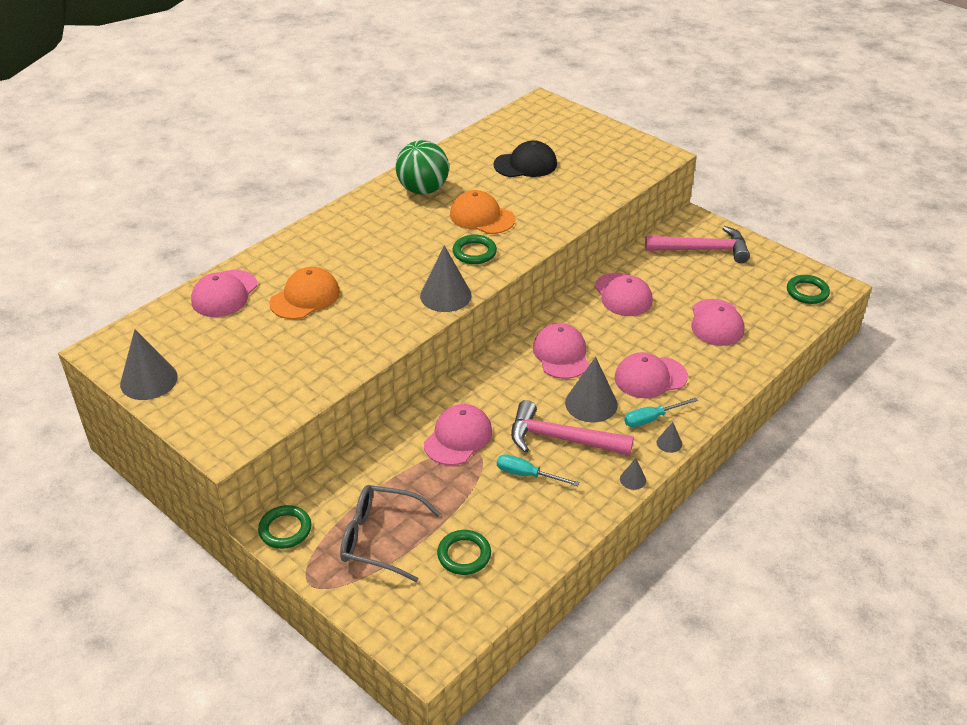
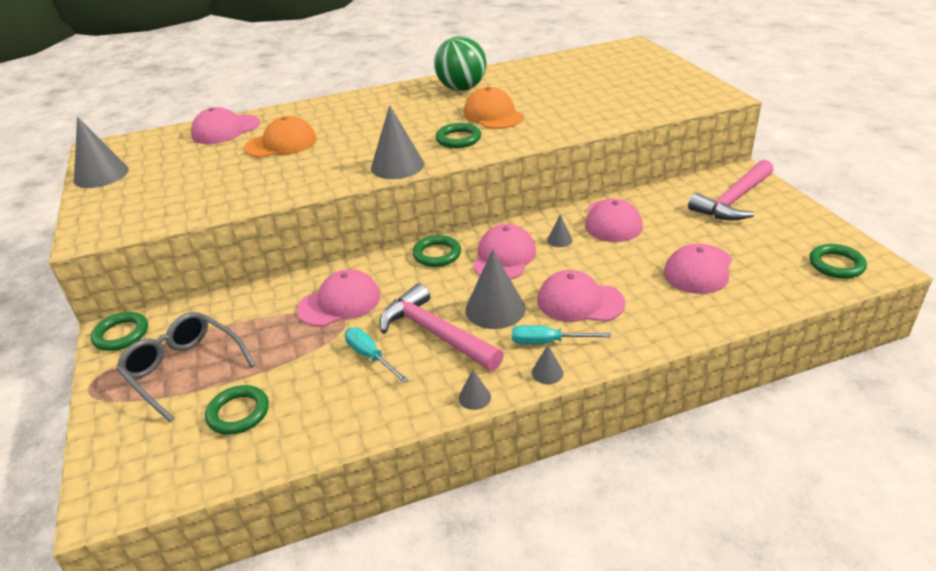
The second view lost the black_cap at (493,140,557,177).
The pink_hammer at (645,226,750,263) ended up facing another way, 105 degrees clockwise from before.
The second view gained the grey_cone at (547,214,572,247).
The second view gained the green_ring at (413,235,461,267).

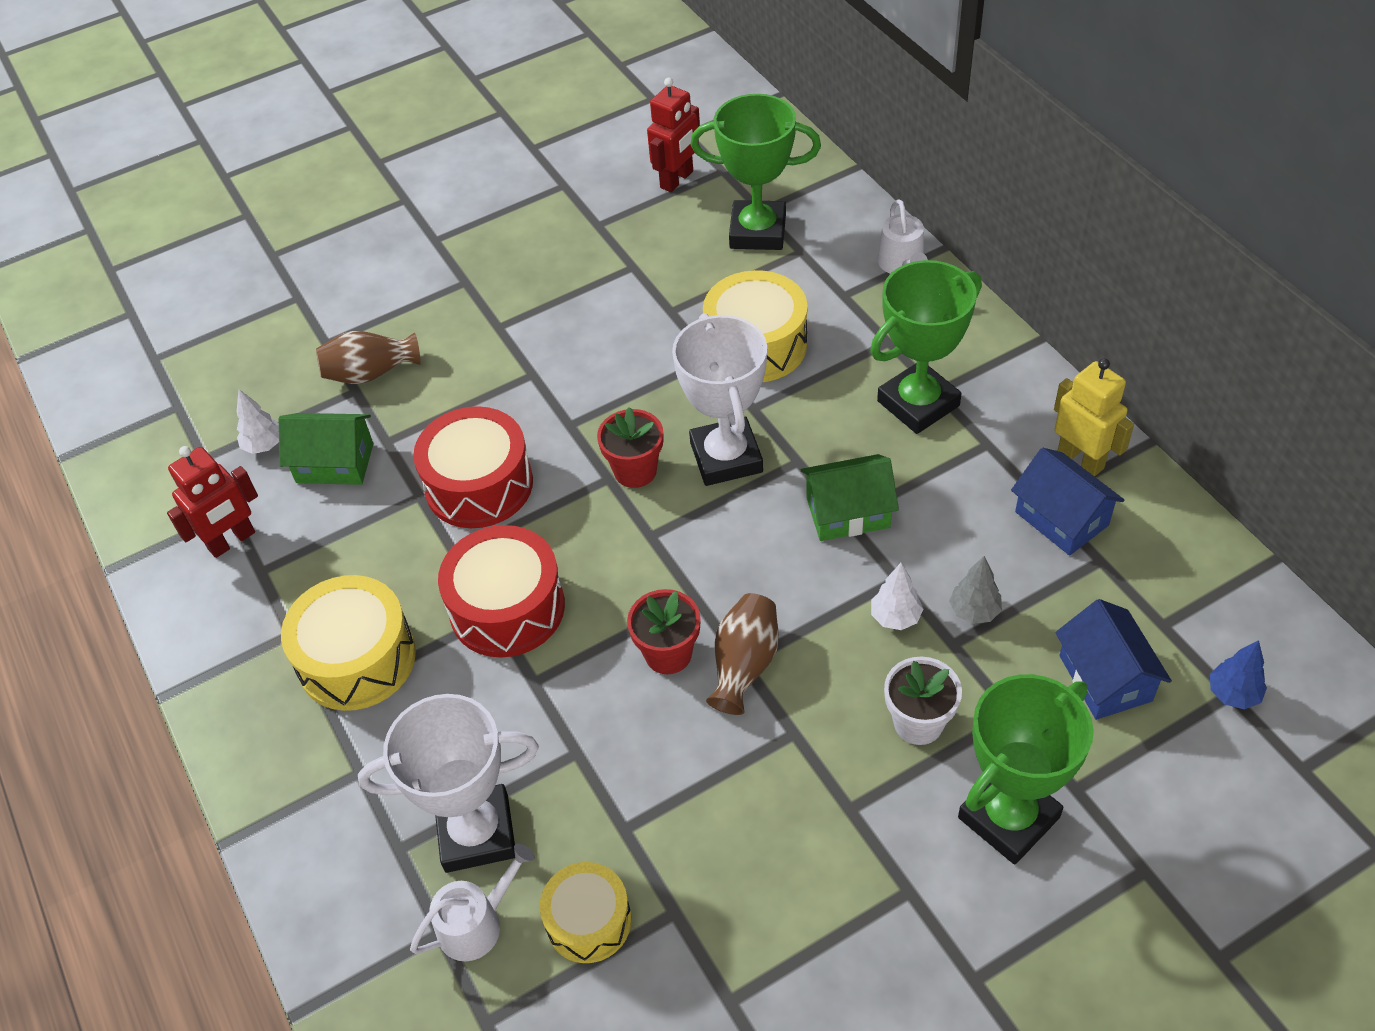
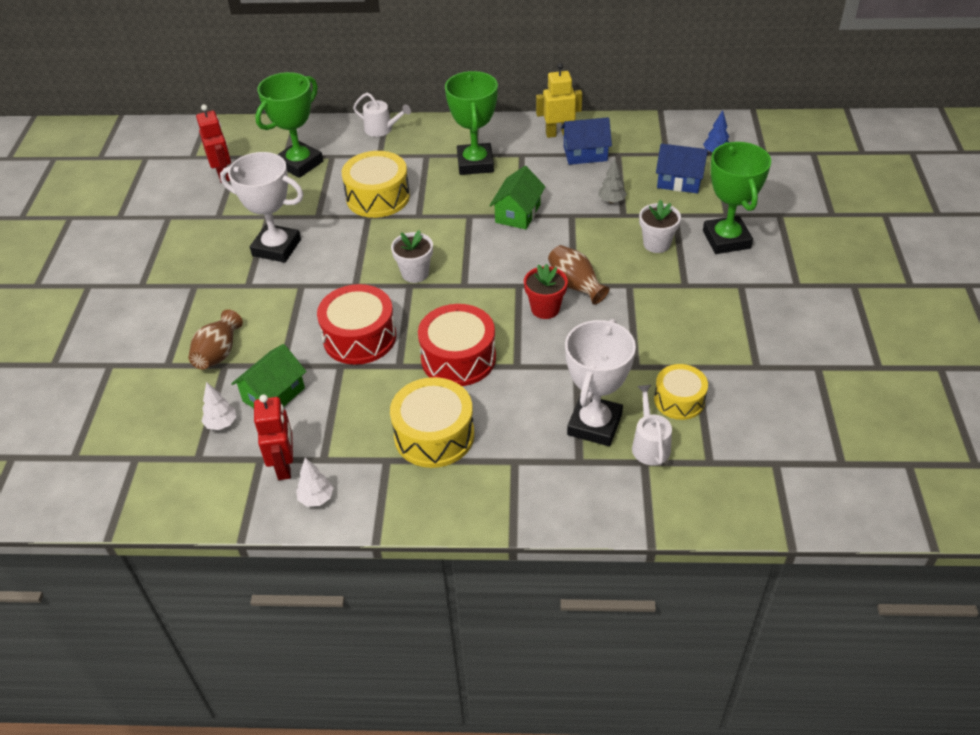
The white_trophy ended up elsewhere, having gone from (672,313,767,486) to (220,152,304,263).
What was the red_flower_pot at (597,407,663,488) turned into the white_flower_pot at (391,230,433,283).
The white_tree ended up elsewhere, having gone from (871,563,923,630) to (296,458,333,507).

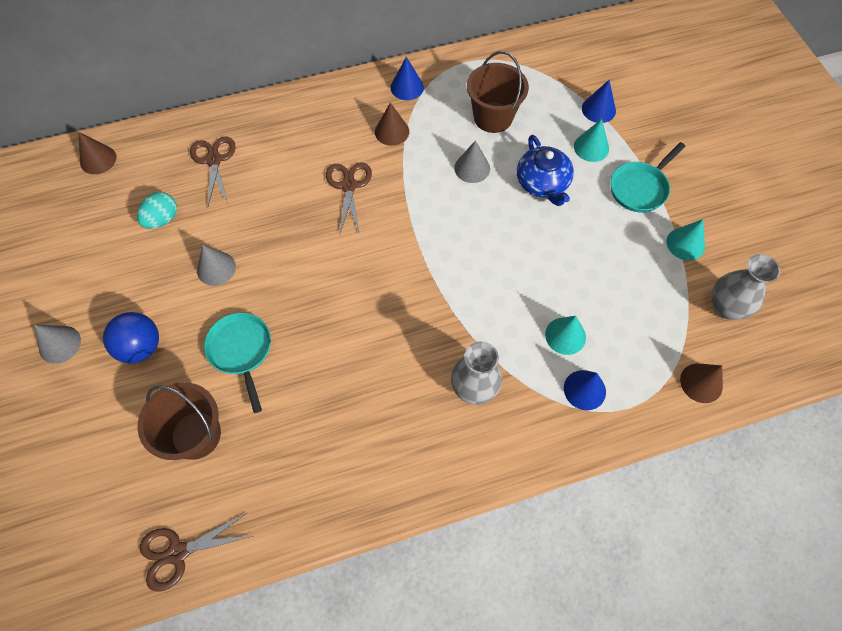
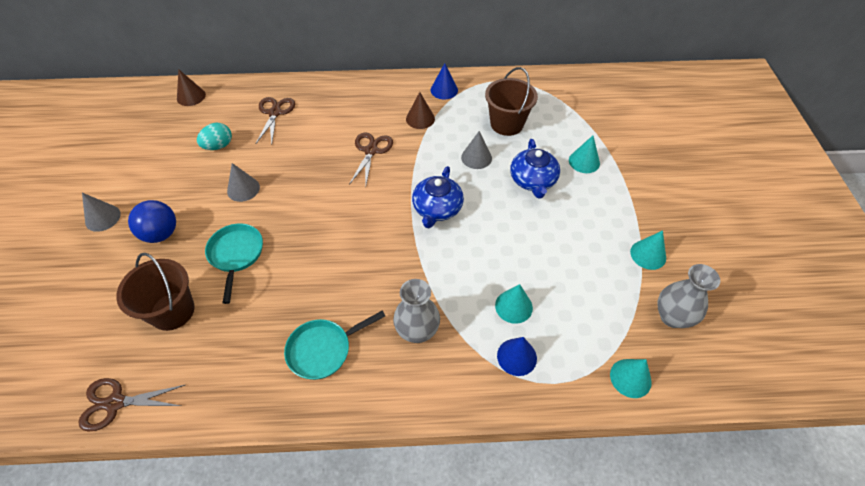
The second view lost the blue_cone at (582,80,616,123).
The turquoise_pan ended up elsewhere, having gone from (610,142,686,212) to (284,311,385,380).
What was the brown_cone at (680,363,723,403) turned into the turquoise_cone at (610,359,652,398).
The second view gained the blue_teapot at (412,166,464,228).

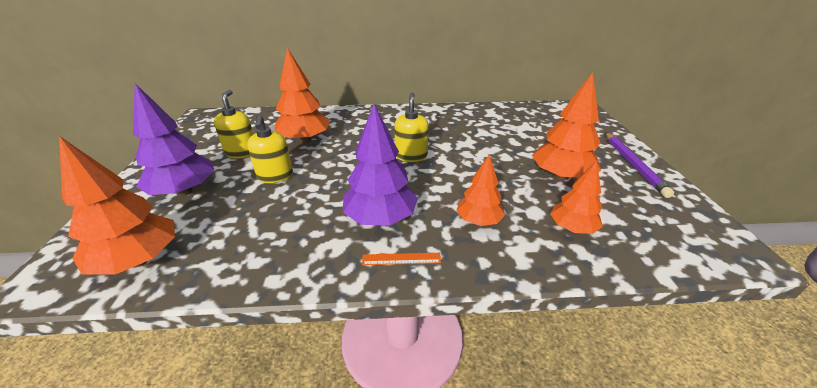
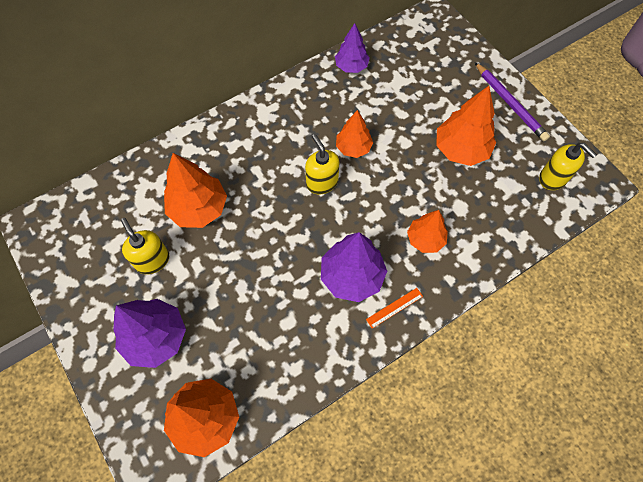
The yellow_soap_dispenser ended up elsewhere, having gone from (247,115,293,183) to (539,143,597,190).
The orange_tree ended up elsewhere, having gone from (550,161,603,234) to (336,110,373,158).
The second view gained the purple_tree at (335,23,369,73).

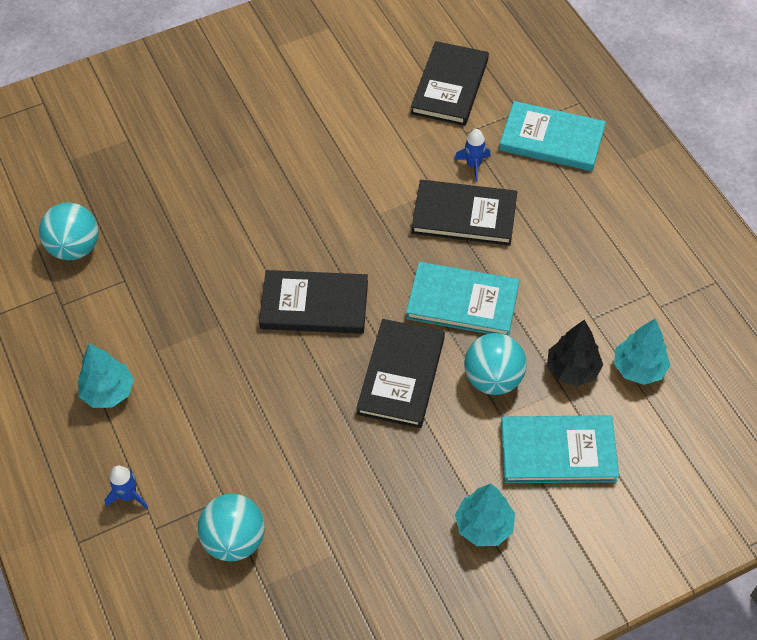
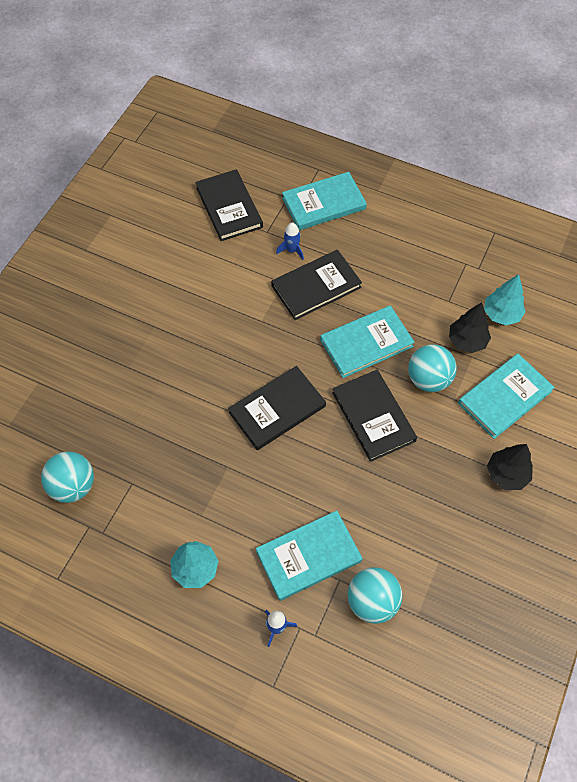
What was the turquoise_tree at (455,483,515,546) turned into the black_tree at (487,444,533,490).
The second view gained the turquoise_book at (256,511,363,601).

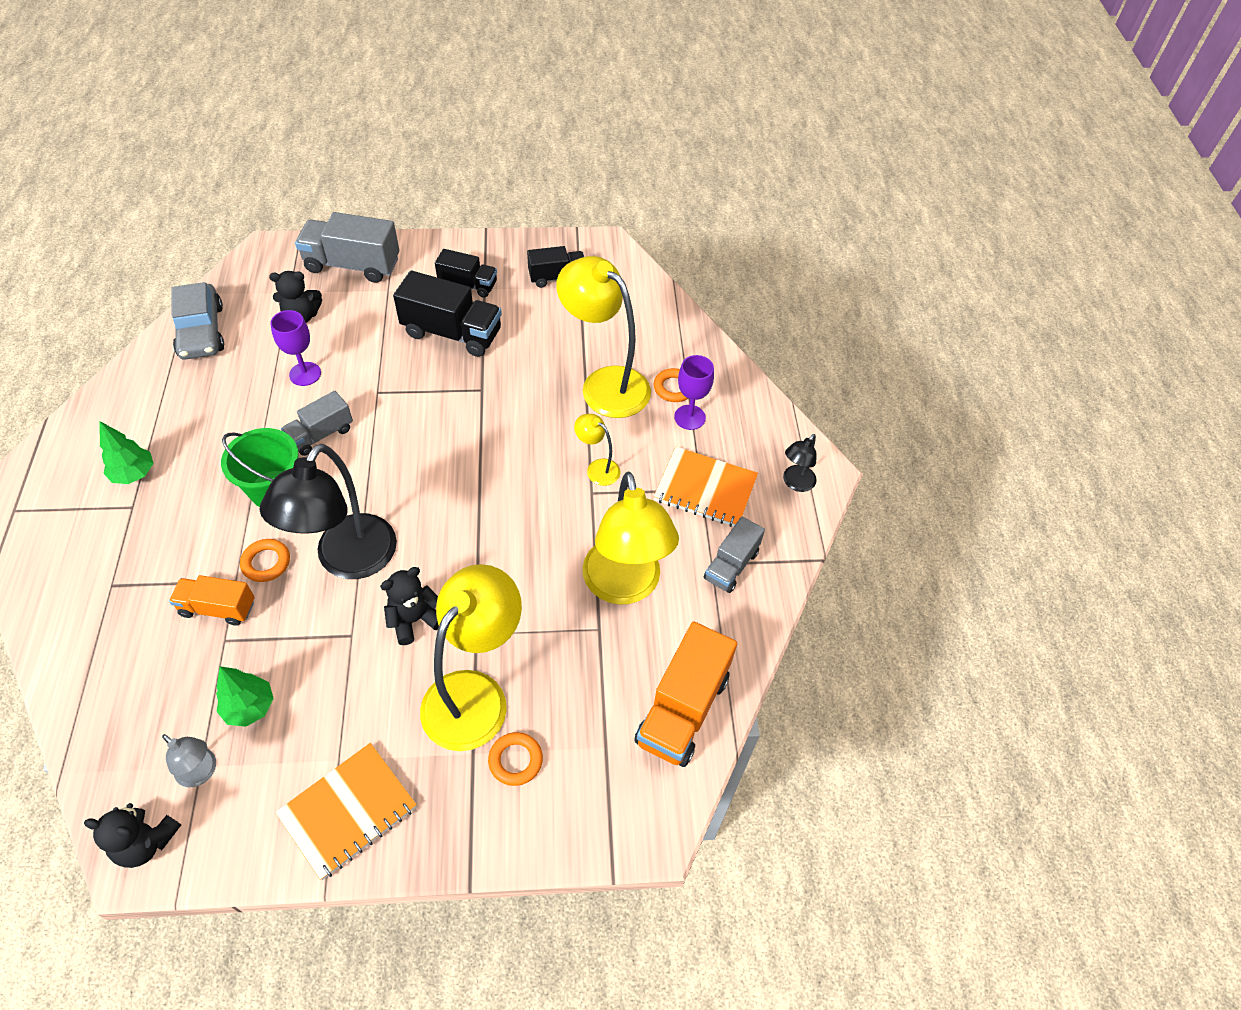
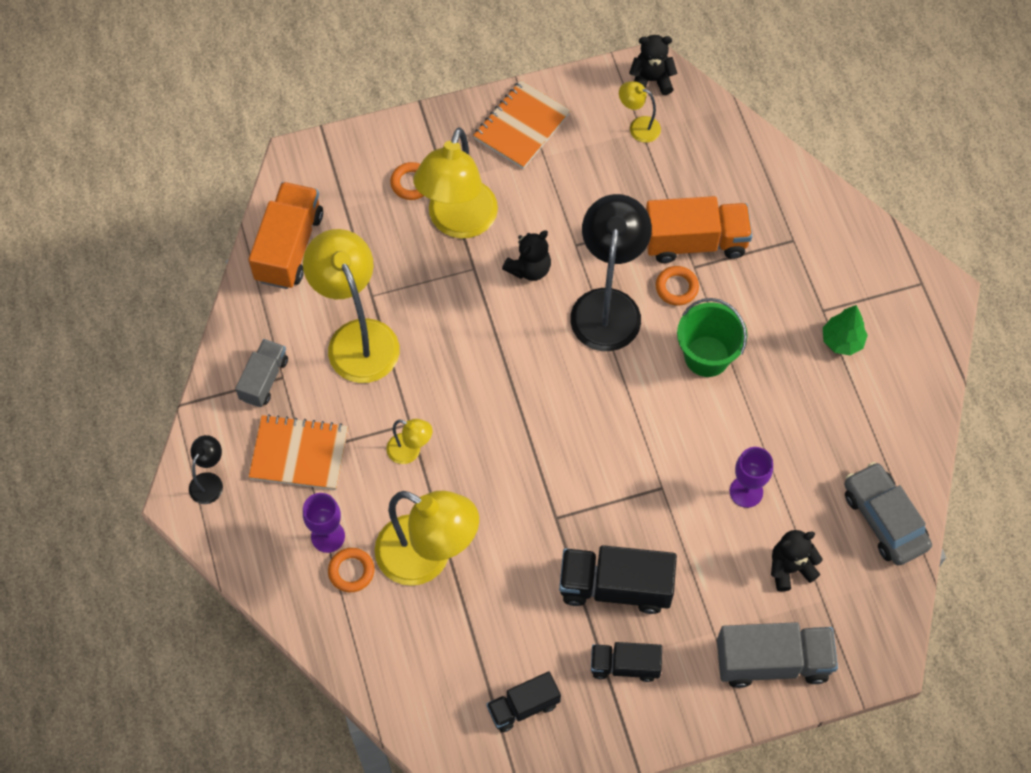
The second view lost the grey_truck at (281,391,353,456).
The size of the orange_truck at (169,575,255,626) changed by a factor of 1.64.
The second view lost the green_tree at (216,666,274,727).
What was the grey_lamp at (162,734,216,787) turned into the yellow_lamp at (619,81,661,143).

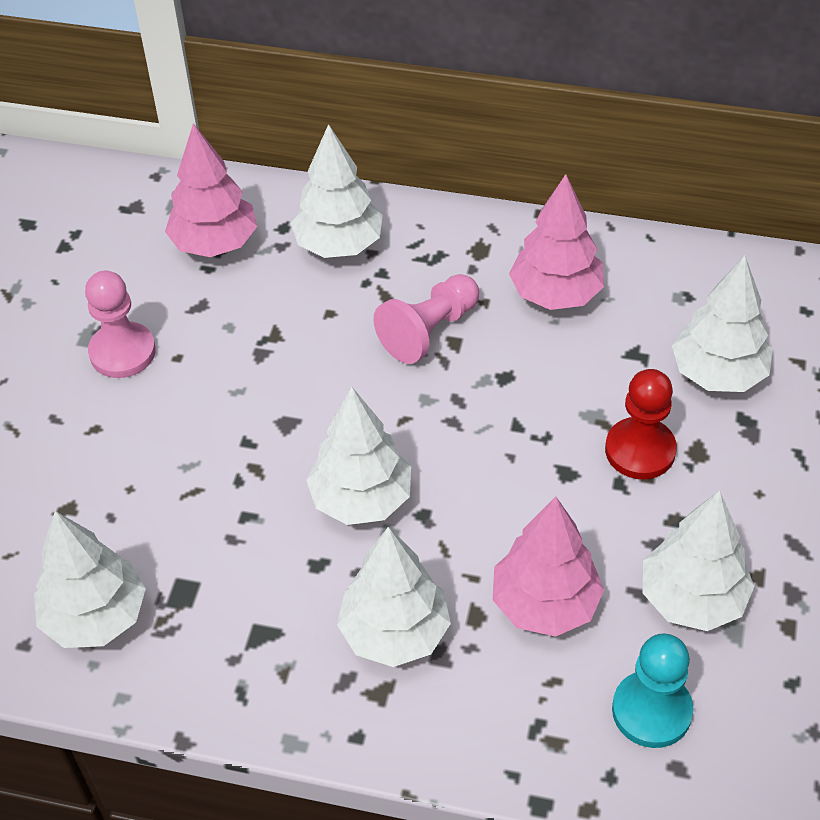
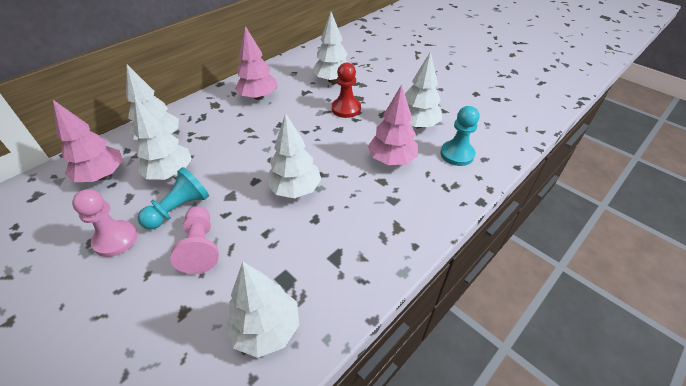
The pink_pawn ended up elsewhere, having gone from (373,274,479,364) to (170,206,219,274).
The white_tree ended up elsewhere, having gone from (337,527,451,667) to (134,98,192,180).
The second view gained the turquoise_pawn at (138,167,209,229).

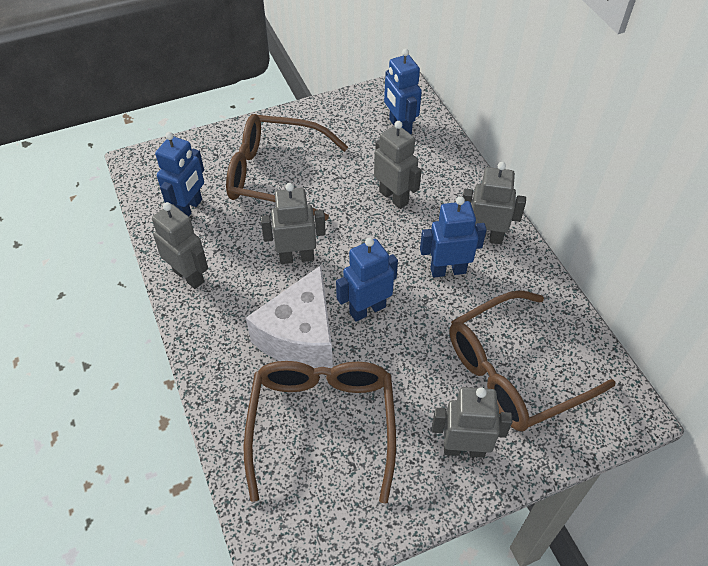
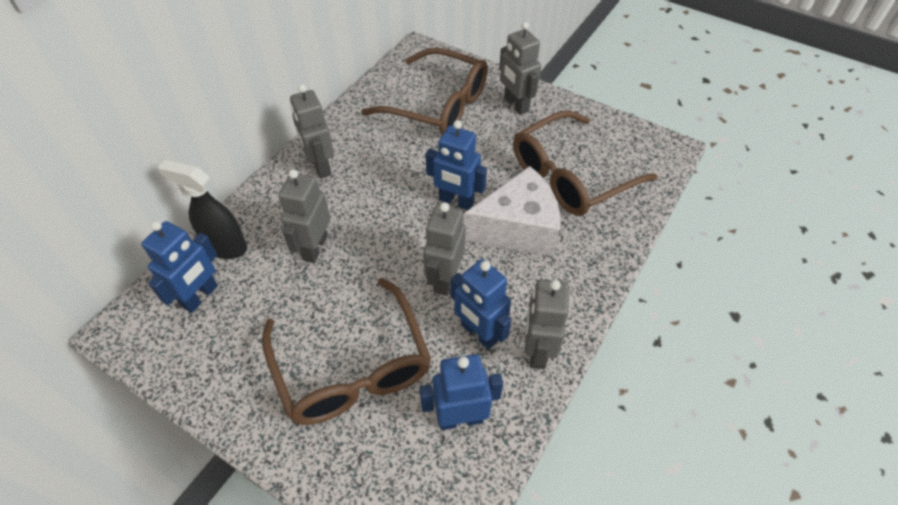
The grey_robot at (261,183,326,264) ended up facing another way, 60 degrees clockwise from before.
The blue_robot ended up elsewhere, having gone from (420,196,487,277) to (451,259,511,350).
The second view gained the black_spray_bottle at (158,160,247,259).

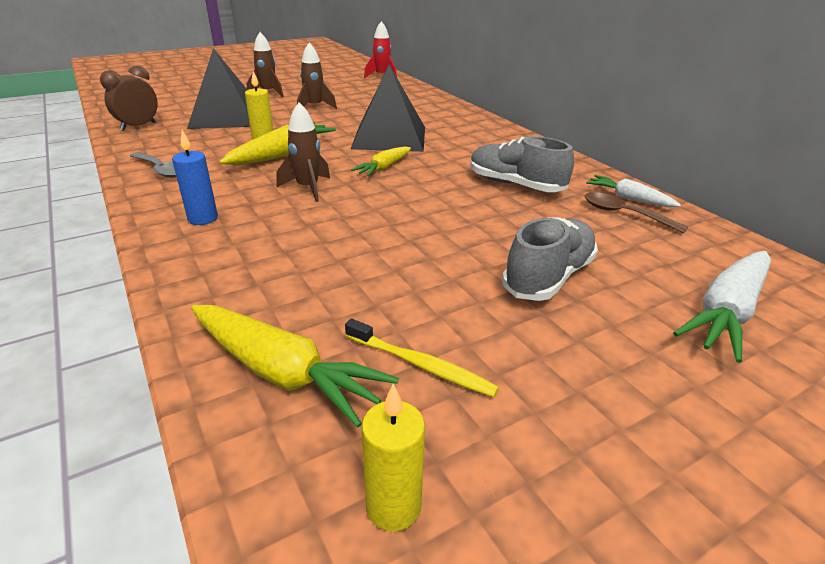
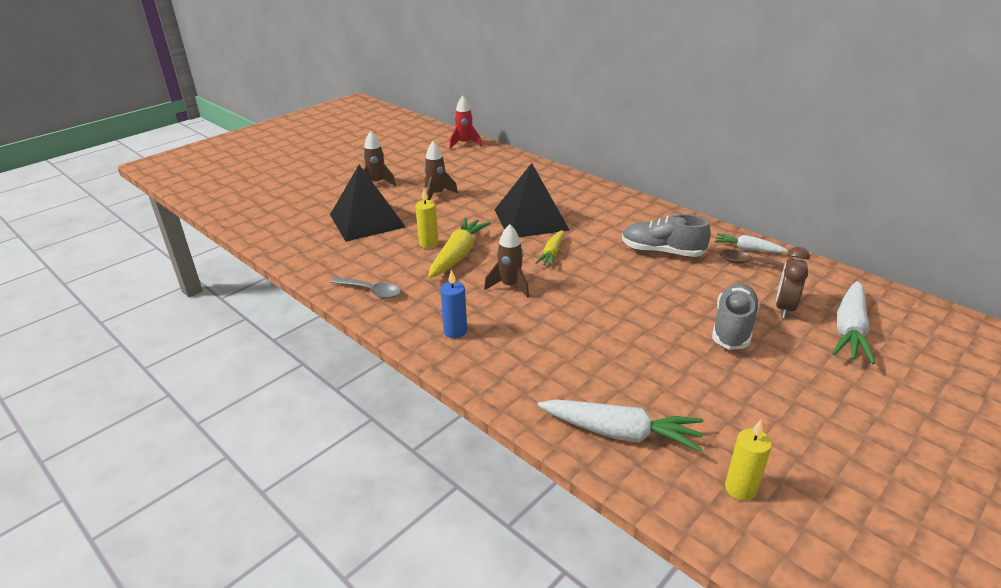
The brown_clock ended up elsewhere, having gone from (100,66,158,131) to (776,247,810,318).
What was the yellow_carrot at (191,305,399,427) turned into the white_carrot at (537,399,704,452).
The second view lost the yellow_toothbrush at (345,319,499,397).

